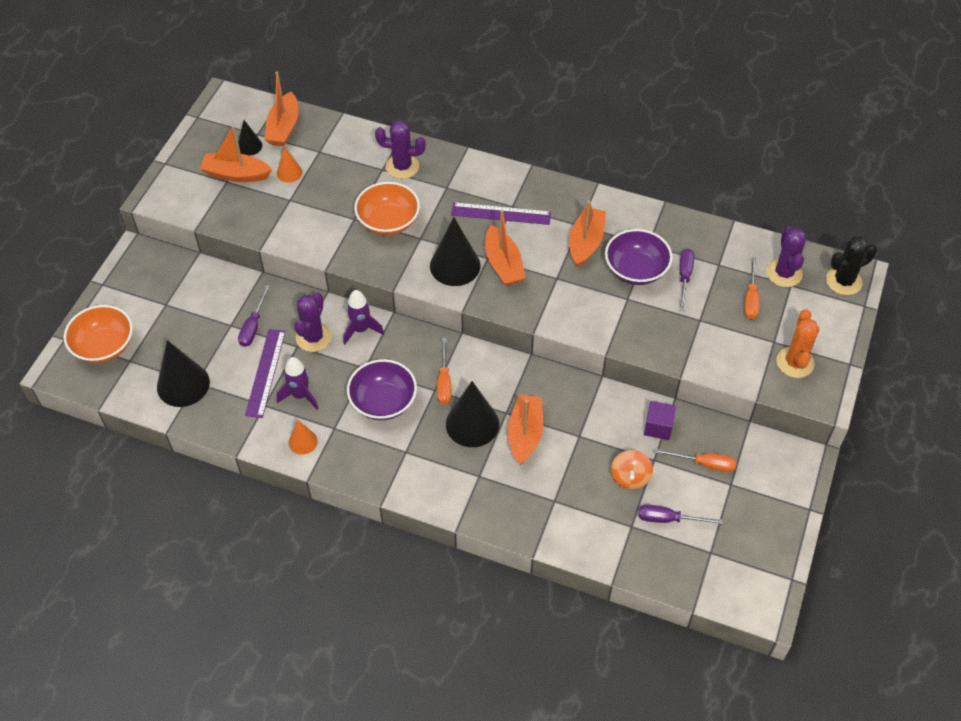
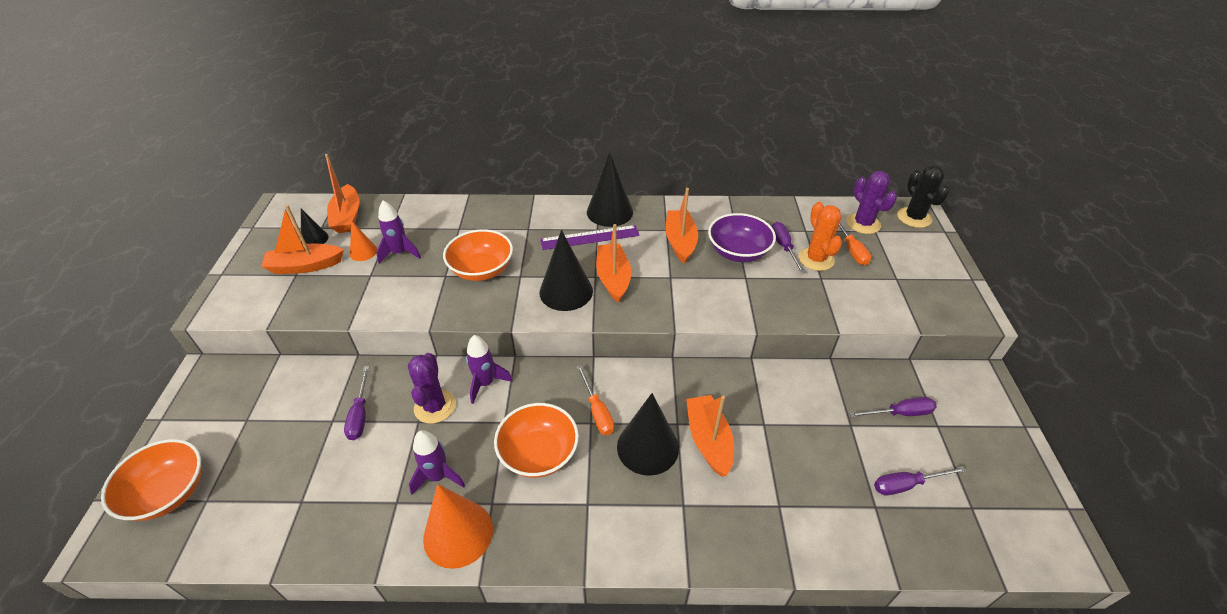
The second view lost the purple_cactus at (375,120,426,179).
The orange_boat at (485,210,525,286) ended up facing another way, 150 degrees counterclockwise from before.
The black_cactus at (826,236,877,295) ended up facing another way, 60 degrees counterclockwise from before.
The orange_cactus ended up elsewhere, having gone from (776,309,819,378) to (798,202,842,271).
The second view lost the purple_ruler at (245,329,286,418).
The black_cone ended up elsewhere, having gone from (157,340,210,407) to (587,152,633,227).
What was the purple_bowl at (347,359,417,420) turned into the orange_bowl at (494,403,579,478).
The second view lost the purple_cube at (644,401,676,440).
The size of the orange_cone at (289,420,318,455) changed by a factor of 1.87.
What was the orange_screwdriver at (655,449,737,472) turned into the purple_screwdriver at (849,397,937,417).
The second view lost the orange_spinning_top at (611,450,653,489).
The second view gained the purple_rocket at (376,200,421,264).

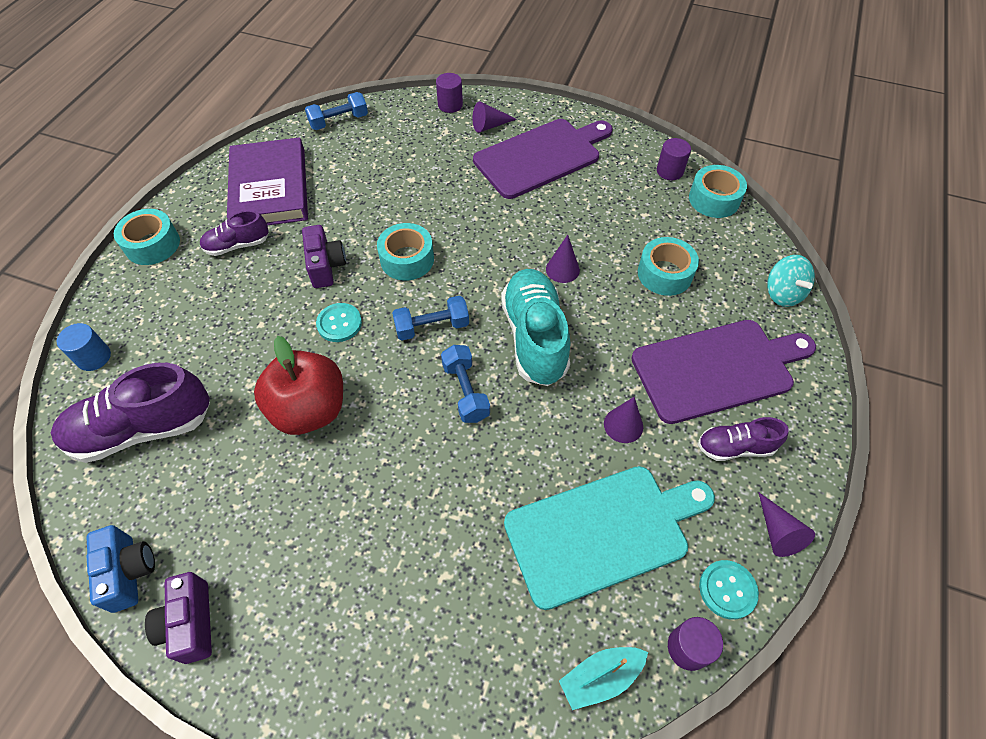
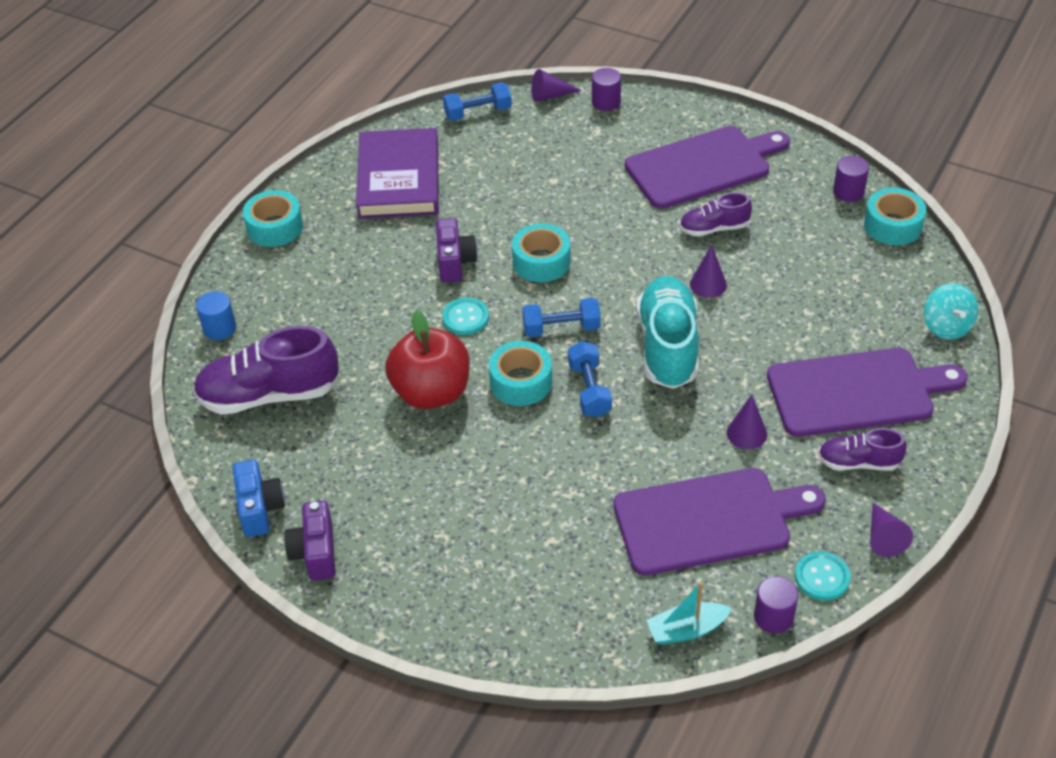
The purple_cone ended up elsewhere, having gone from (473,101,517,133) to (531,69,582,102).
The purple_shoe ended up elsewhere, having gone from (200,210,269,256) to (680,192,752,237).
The turquoise_tape ended up elsewhere, having gone from (638,237,699,296) to (489,341,552,406).
What was the turquoise_cutting_board at (504,466,715,610) turned into the purple_cutting_board at (613,468,826,575).

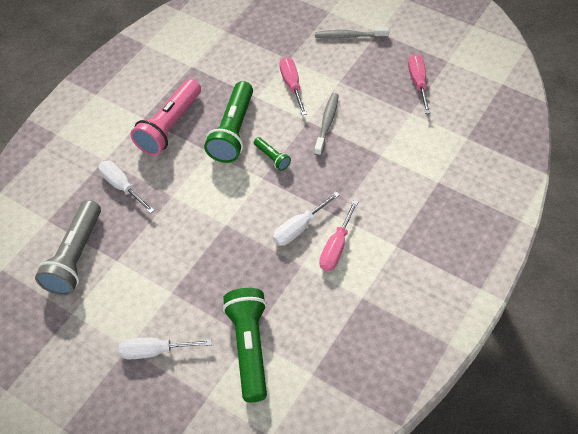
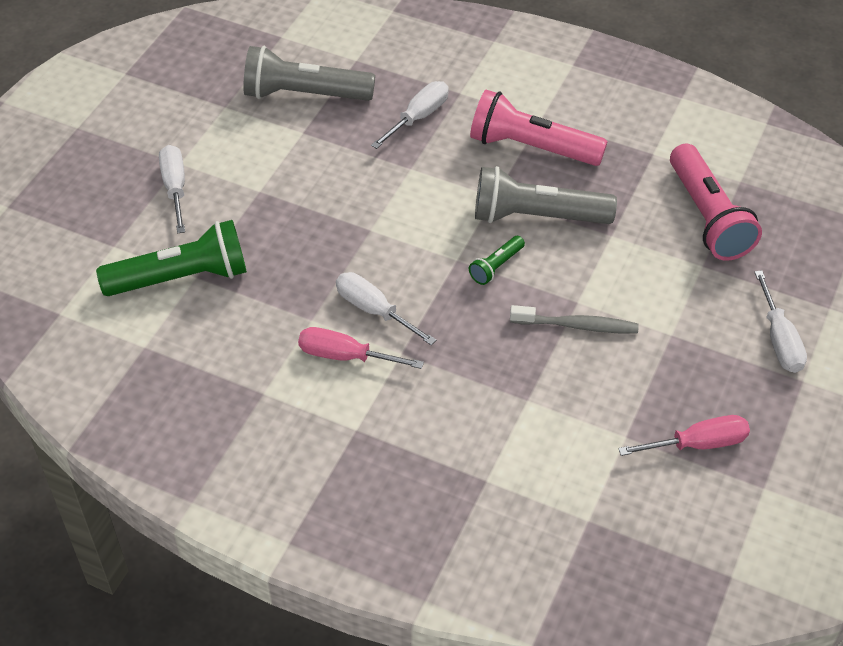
Where the grey_toothbrush stood at (315,27,389,39), the white_screwdriver came to stand at (755,270,807,373).
The second view lost the pink_screwdriver at (279,57,307,115).
What was the green_flashlight at (204,81,253,163) turned into the grey_flashlight at (475,166,617,224).
The second view gained the pink_flashlight at (670,143,762,261).

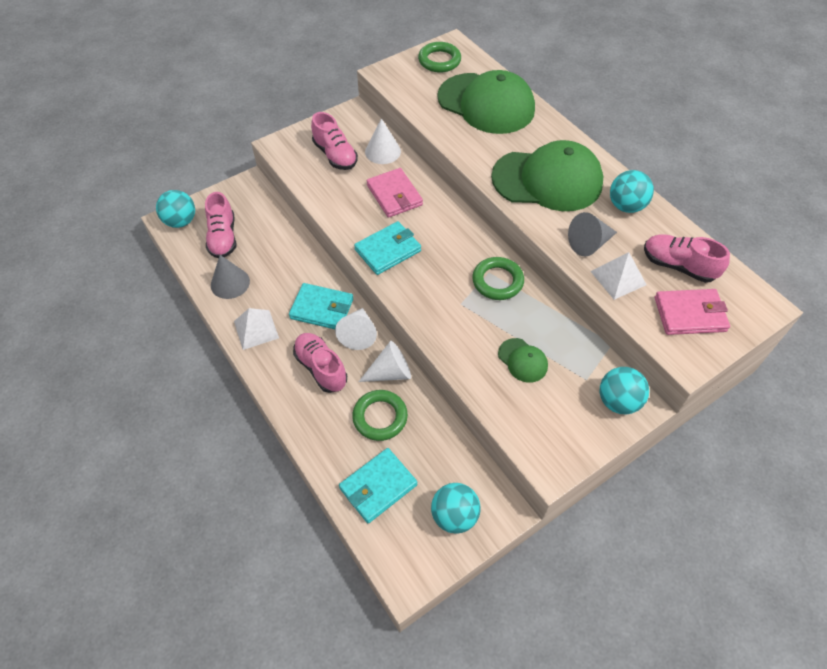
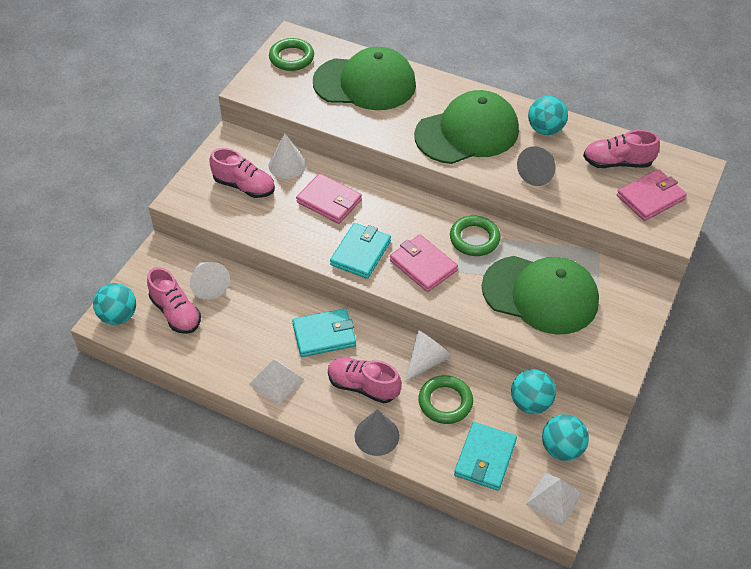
The white_pyramid ended up elsewhere, having gone from (590,252,647,300) to (526,473,583,526).
The grey_cone ended up elsewhere, having gone from (211,255,250,299) to (355,409,399,456).
The white_cone ended up elsewhere, having gone from (335,308,377,350) to (190,262,230,300).
The size of the green_cap at (498,338,548,383) changed by a factor of 2.29.
The turquoise_ball ended up elsewhere, having gone from (600,367,649,414) to (511,369,556,414).
The second view gained the pink_wallet at (390,234,458,292).

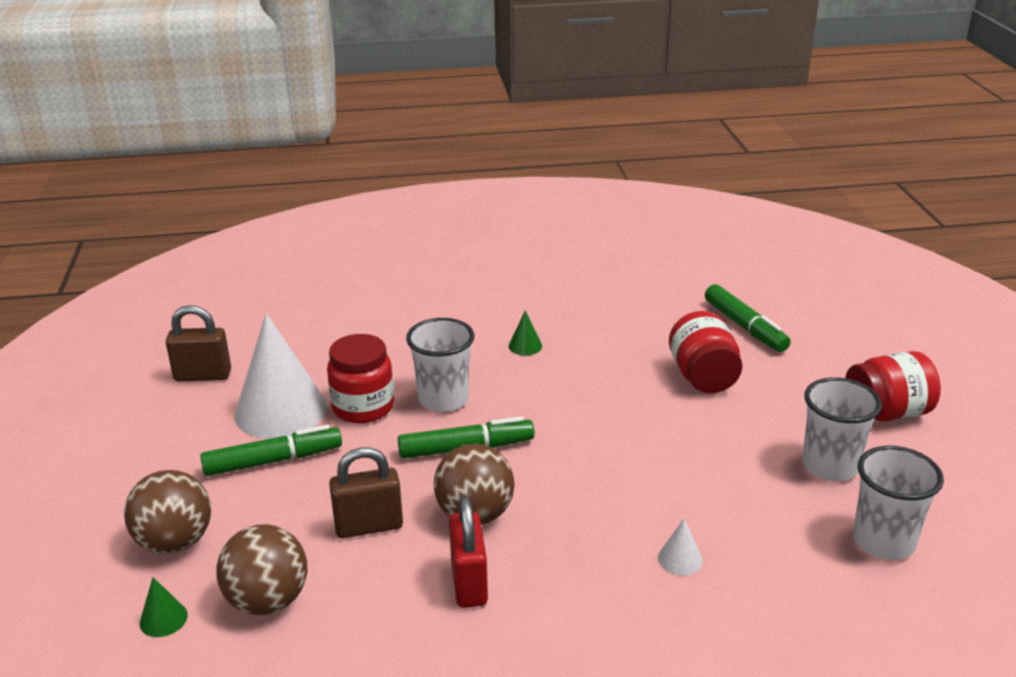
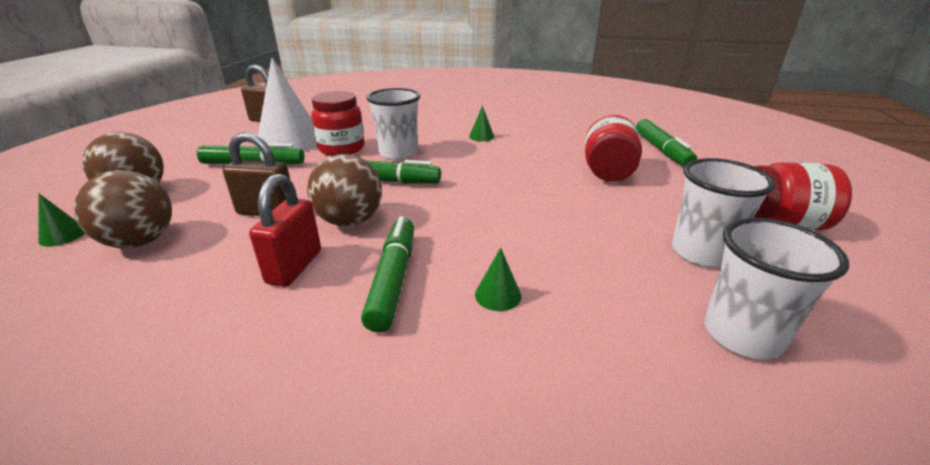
What was the white_cone at (658,518,702,575) turned into the green_cone at (475,248,521,311).
The second view gained the green_marker at (361,217,414,333).

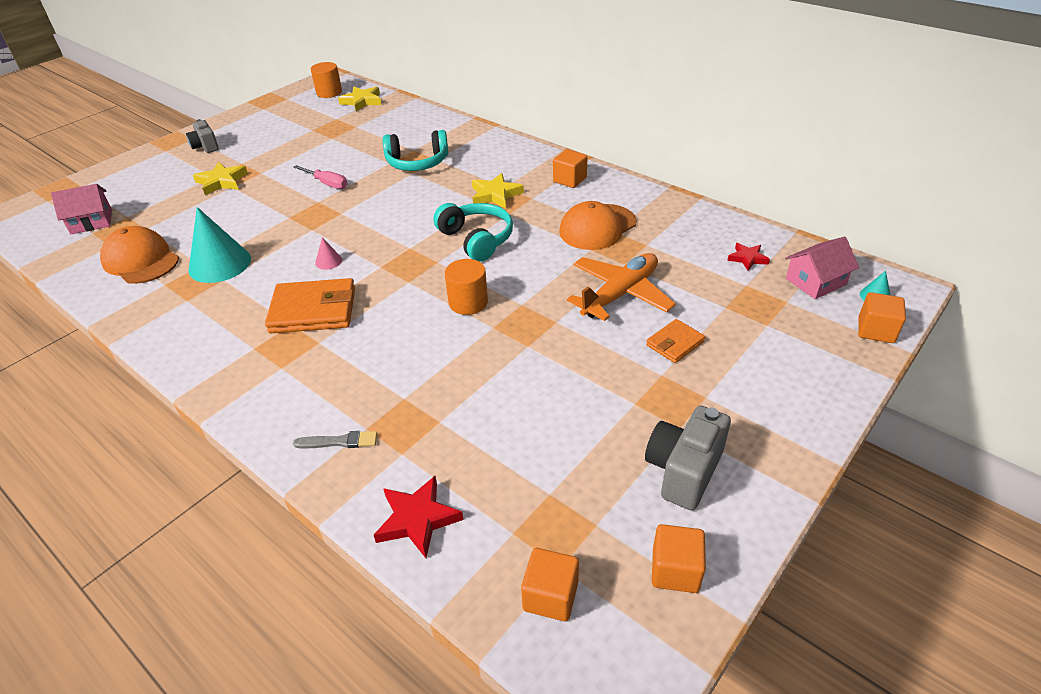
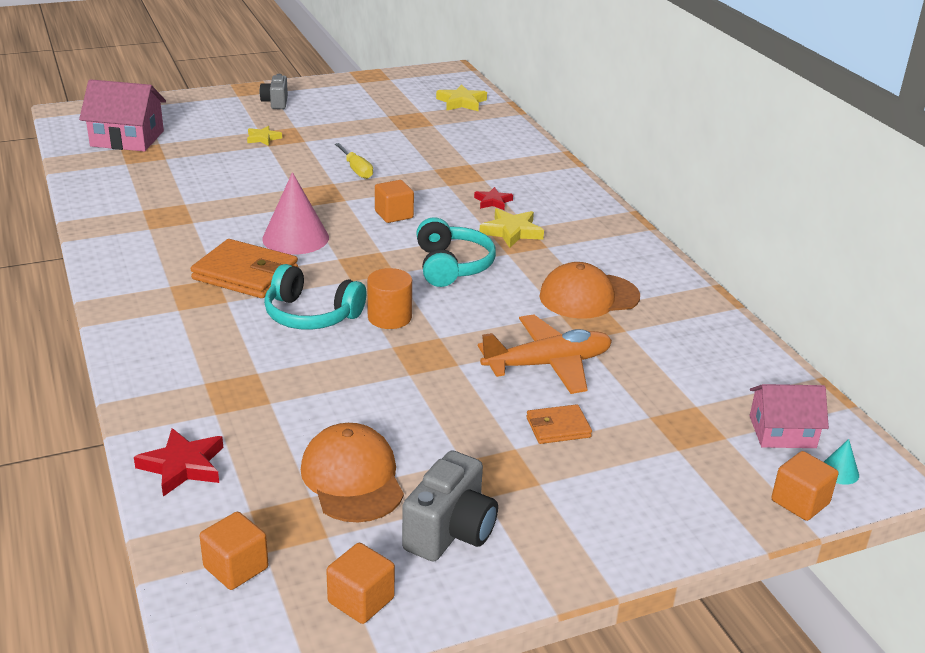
The second view lost the orange_cylinder at (311,62,342,98).
The turquoise_headphones ended up elsewhere, having gone from (383,130,448,171) to (264,264,367,330).
The orange_cube ended up elsewhere, having gone from (553,149,587,188) to (375,180,414,223).
The size of the yellow_star at (193,162,248,196) changed by a factor of 0.64.
What was the pink_screwdriver at (293,165,348,189) turned into the yellow_screwdriver at (335,143,373,179).
The size of the pink_house at (51,184,112,234) changed by a factor of 1.51.
The second view lost the turquoise_cone at (188,207,251,283).
The orange_cap ended up elsewhere, having gone from (100,226,179,284) to (301,423,404,522).
The size of the pink_cone at (315,237,342,270) changed by a factor of 2.28.
The red_star ended up elsewhere, having gone from (727,243,770,271) to (474,187,513,210).
The grey_camera at (645,406,731,510) ended up facing another way, 150 degrees clockwise from before.
The second view lost the grey_brush at (293,431,378,448).

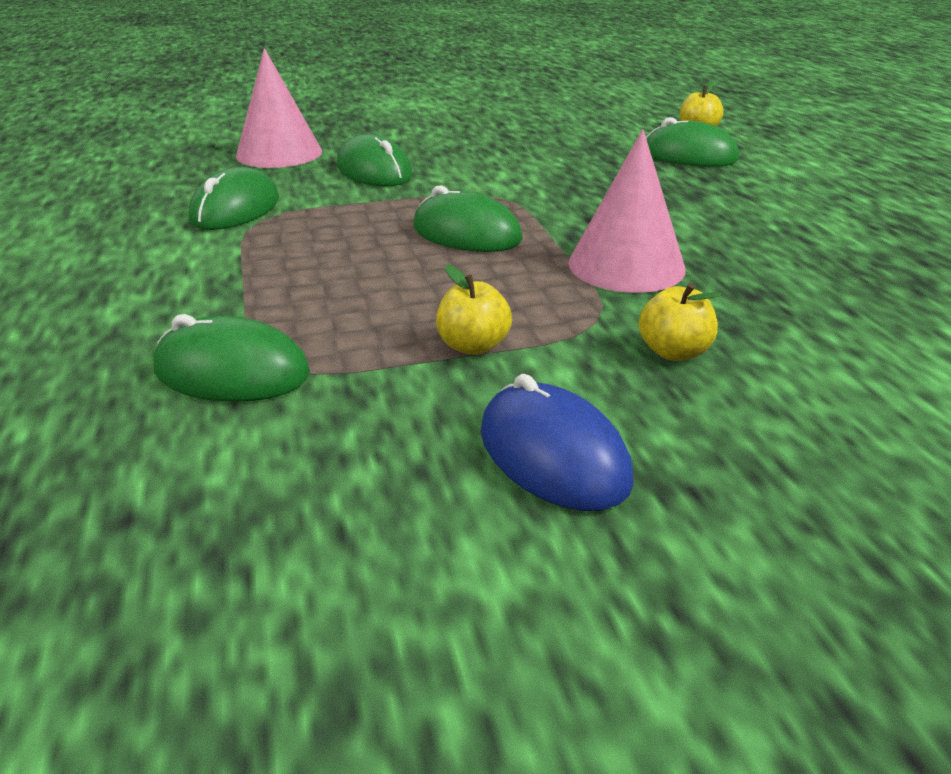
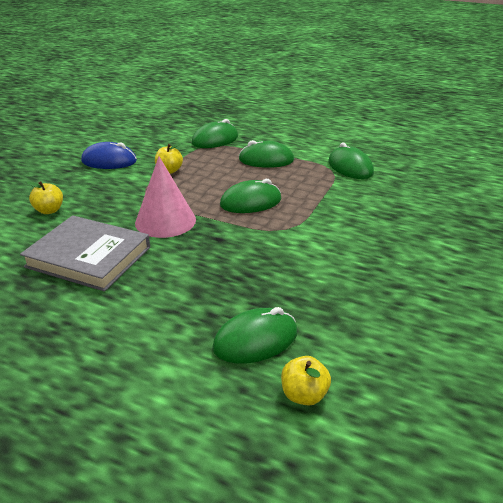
The second view lost the pink_cone at (236,48,322,168).
The green_mouse ended up elsewhere, having gone from (337,134,413,186) to (239,140,294,168).
The yellow_apple ended up elsewhere, having gone from (639,283,721,361) to (26,181,63,214).
The second view gained the grey_book at (20,215,150,292).

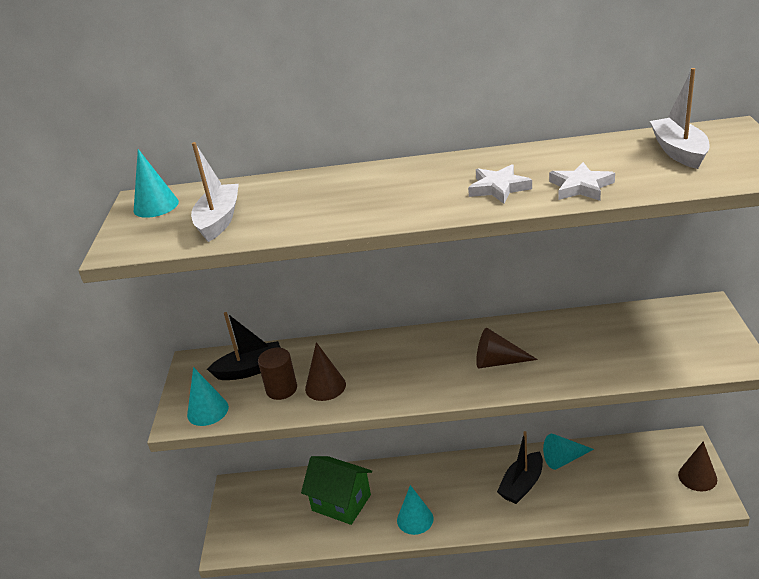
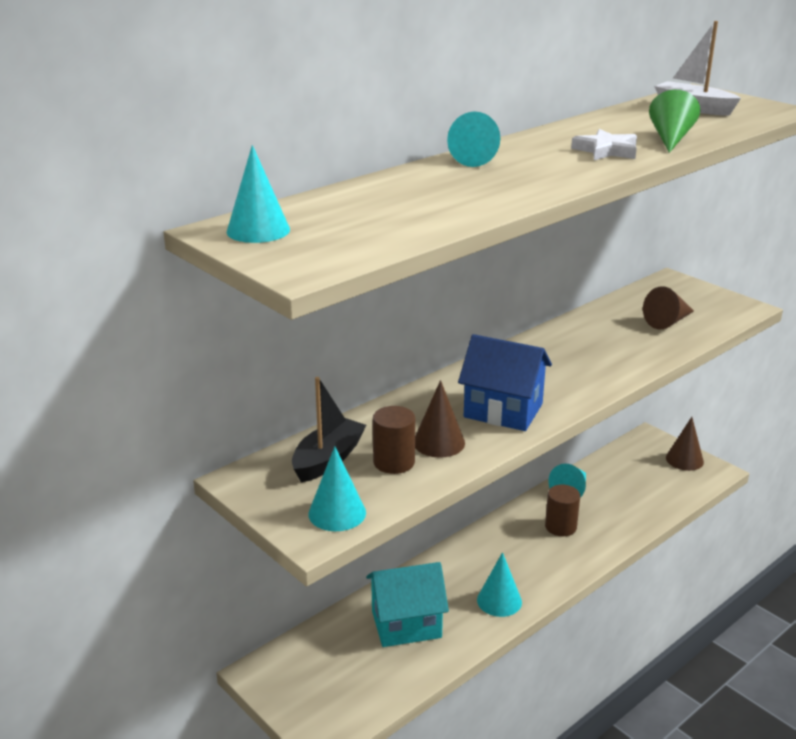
The second view lost the white_boat at (191,142,239,242).
Where the white_star stood at (549,162,615,201), the green_cone came to stand at (649,90,700,153).
The brown_cone ended up elsewhere, having gone from (476,328,538,368) to (643,286,694,329).
Where the black_boat stood at (497,431,543,504), the brown_cylinder came to stand at (545,484,580,536).
What was the green_house at (301,456,372,525) turned into the turquoise_house at (366,562,449,647).
The second view gained the turquoise_cone at (447,112,500,167).
The second view gained the blue_house at (458,334,552,431).

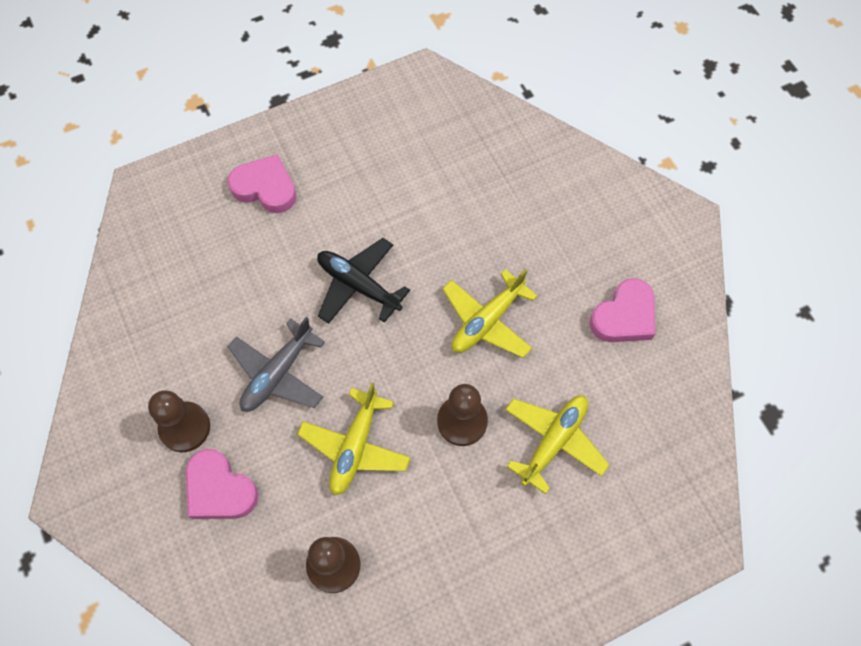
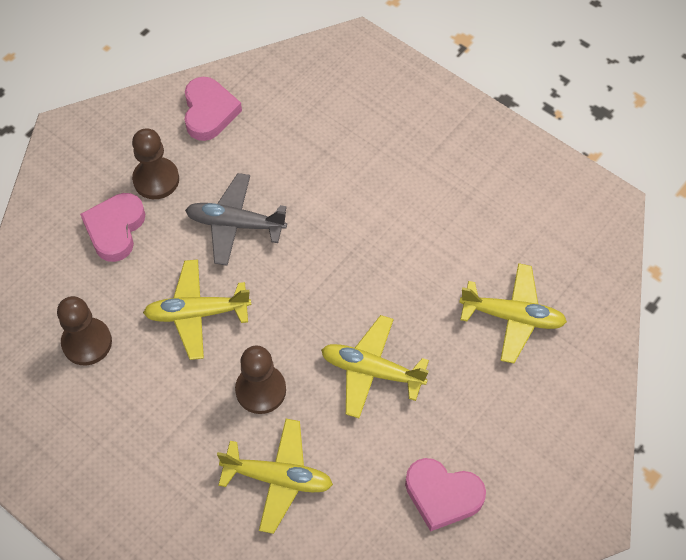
The pink_heart ended up elsewhere, having gone from (228,154,296,213) to (185,77,242,141).
The second view lost the black_plane at (317,238,410,324).
The second view gained the yellow_plane at (459,263,567,363).

